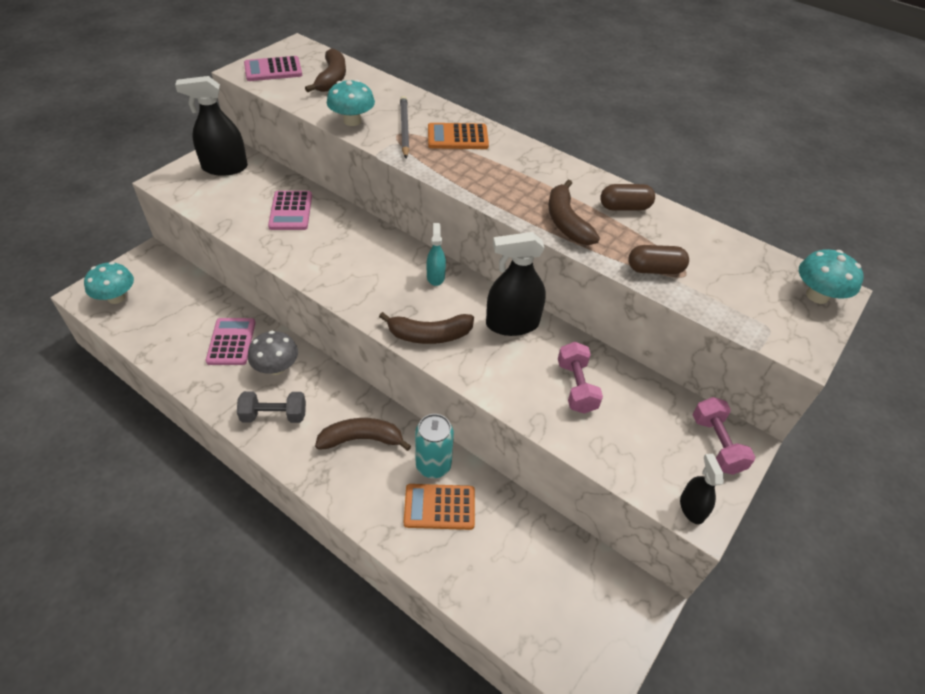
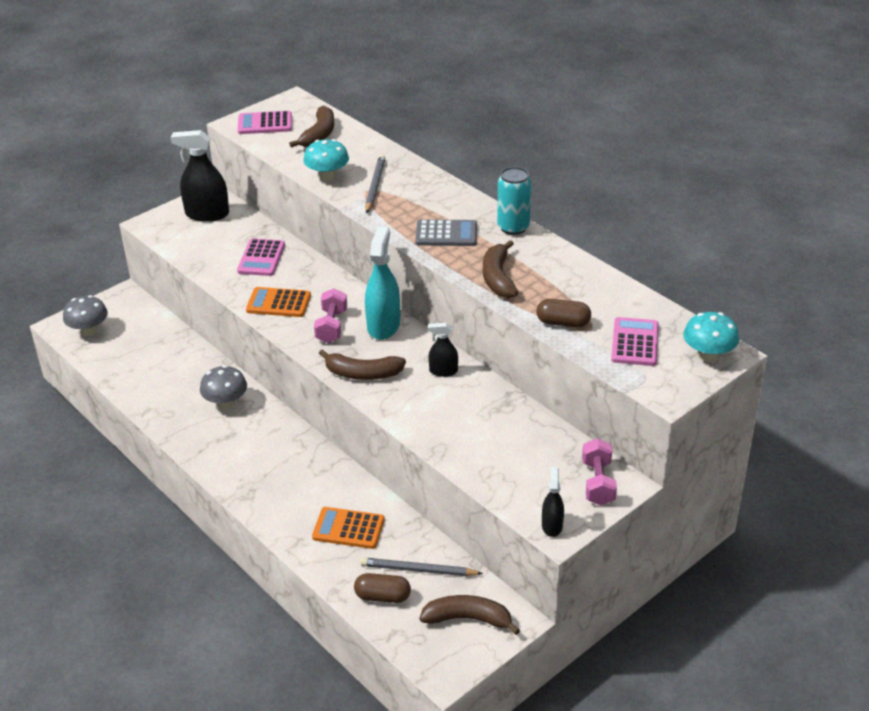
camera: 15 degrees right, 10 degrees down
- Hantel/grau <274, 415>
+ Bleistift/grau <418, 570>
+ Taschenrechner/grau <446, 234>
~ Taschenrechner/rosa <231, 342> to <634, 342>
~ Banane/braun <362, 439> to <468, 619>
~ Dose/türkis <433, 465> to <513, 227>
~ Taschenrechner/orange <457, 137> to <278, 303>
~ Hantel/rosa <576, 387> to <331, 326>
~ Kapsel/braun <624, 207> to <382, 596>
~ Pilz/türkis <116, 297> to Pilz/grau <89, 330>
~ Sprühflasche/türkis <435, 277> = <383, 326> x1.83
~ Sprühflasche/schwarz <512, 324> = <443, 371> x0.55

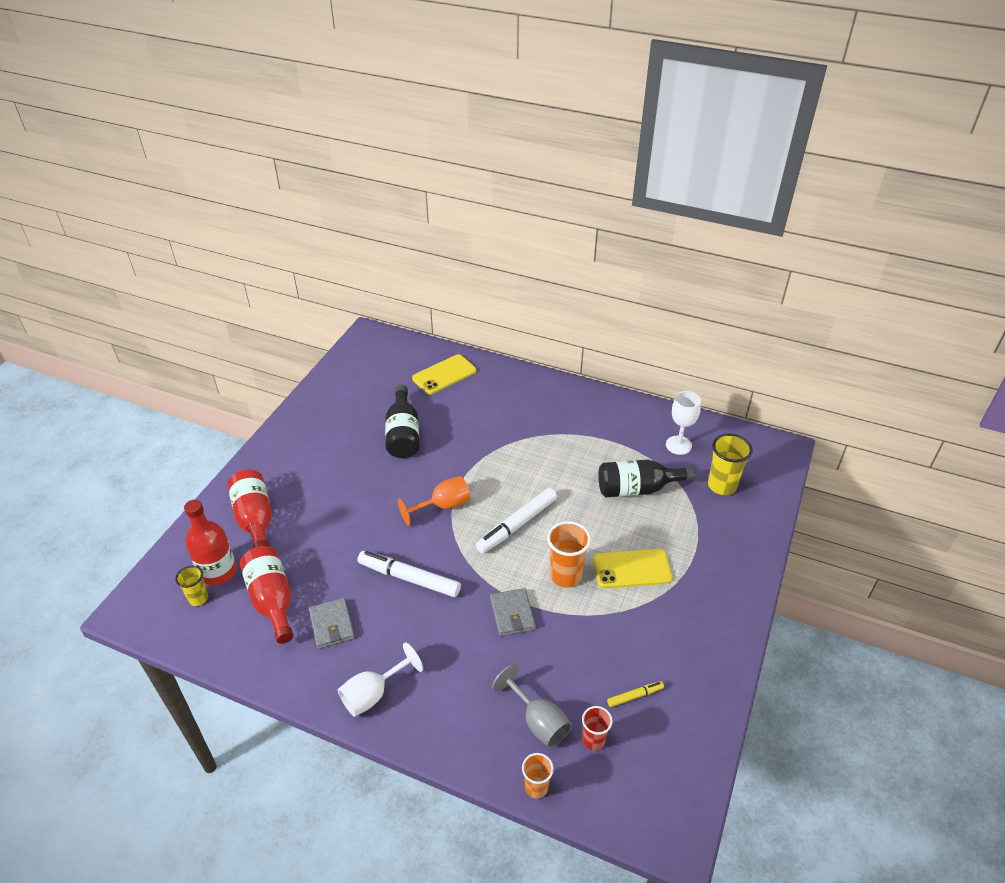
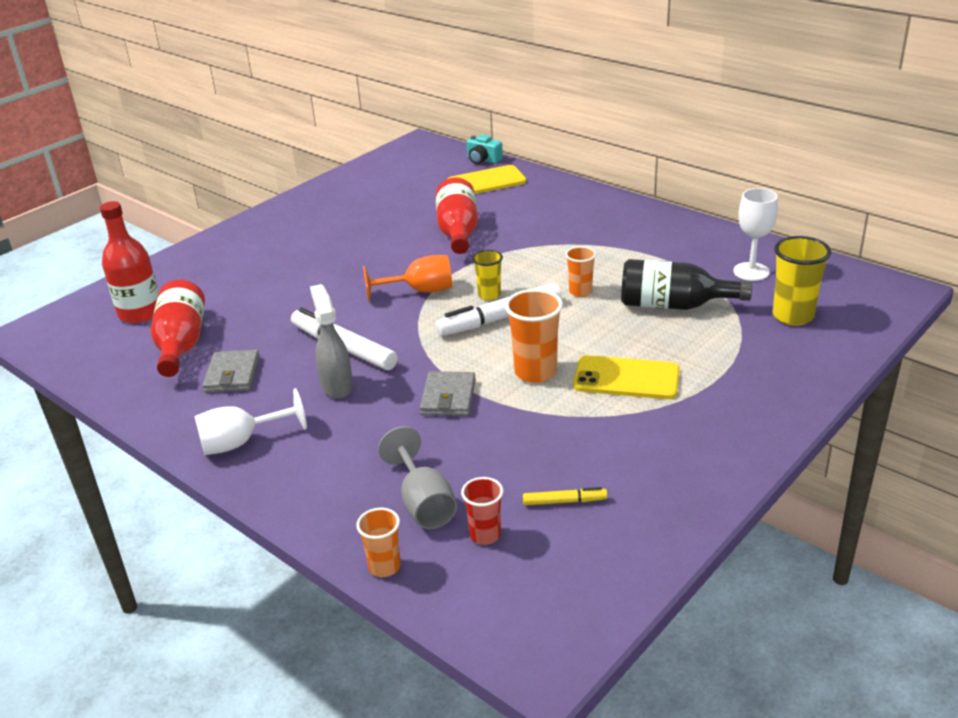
camera: 20 degrees right, 10 degrees down
- Flasche/schwarz <403, 434>
+ Sprühflasche/grau <337, 386>
+ Kamera/türkis <483, 160>
+ Becher/orange <580, 291>
~ Becher/gelb <198, 598> to <489, 295>
~ Flasche/rot <255, 519> to <458, 232>

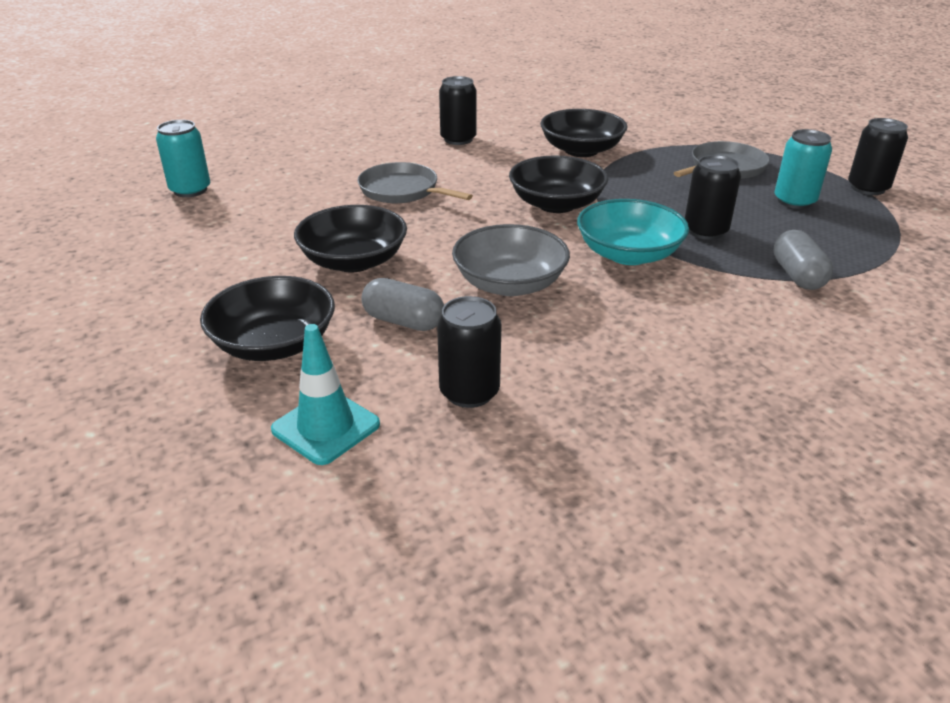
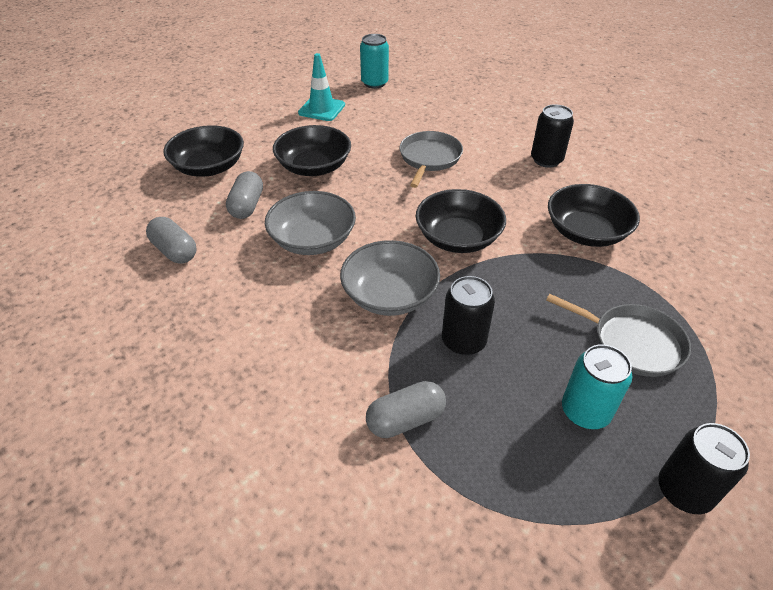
camera: 70 degrees right, 10 degrees up
~ Leitkegel/türkis <326, 427> to <321, 109>
~ Dose/schwarz <469, 392> to Kapsel/grau <175, 251>
~ Schüssel/türkis <628, 254> to Schüssel/grau <390, 295>

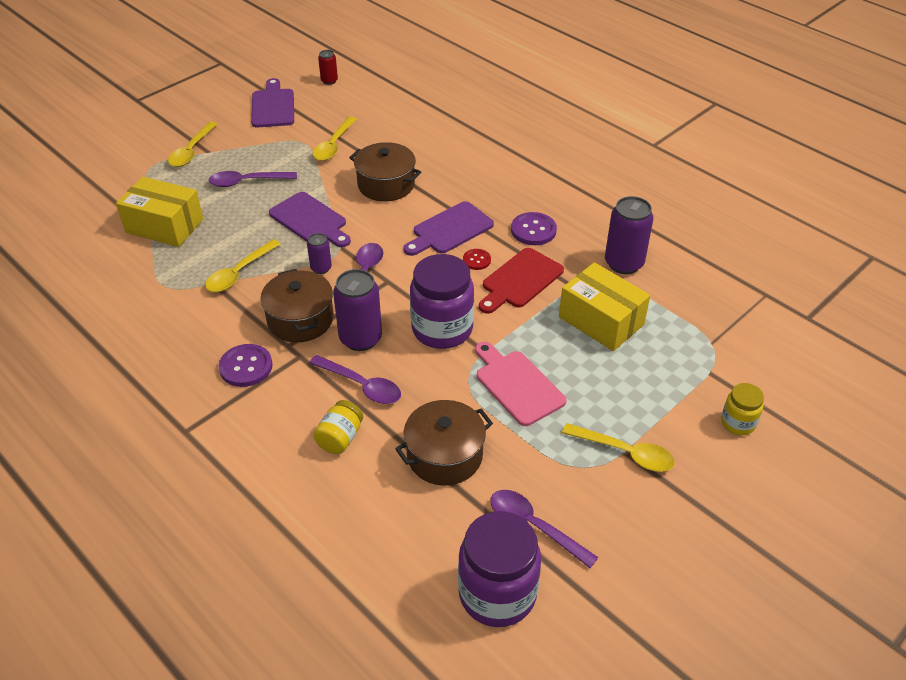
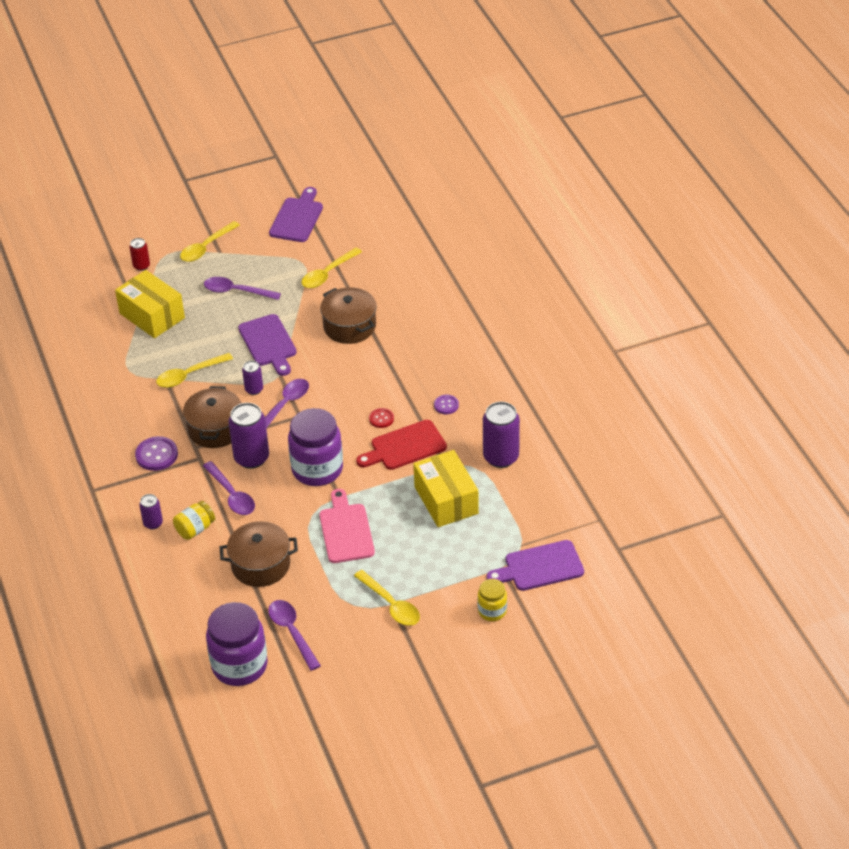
camera: 25 degrees right, 0 degrees up
+ Dose/lila <153, 523>
~ Dose/rot <329, 81> to <141, 266>
~ Schneidebrett/lila <450, 230> to <540, 567>
~ Knopf/lila <533, 230> = <446, 405> x0.60

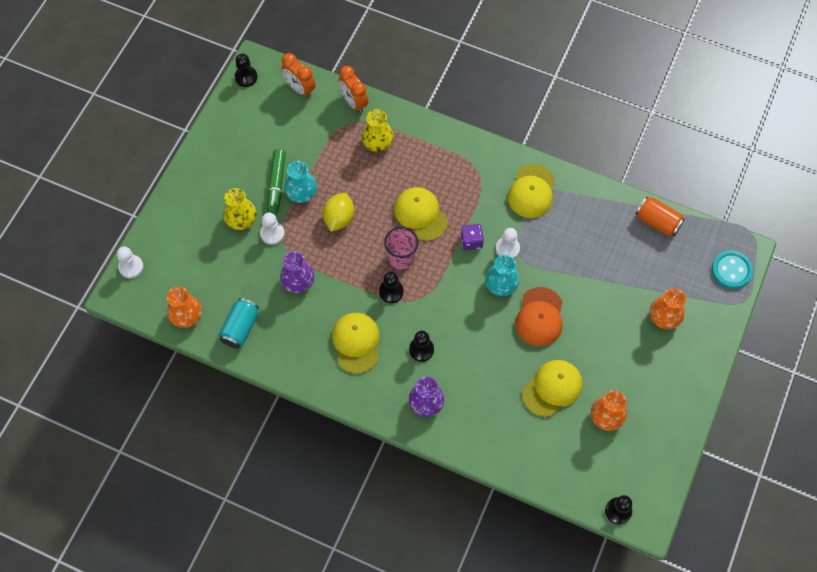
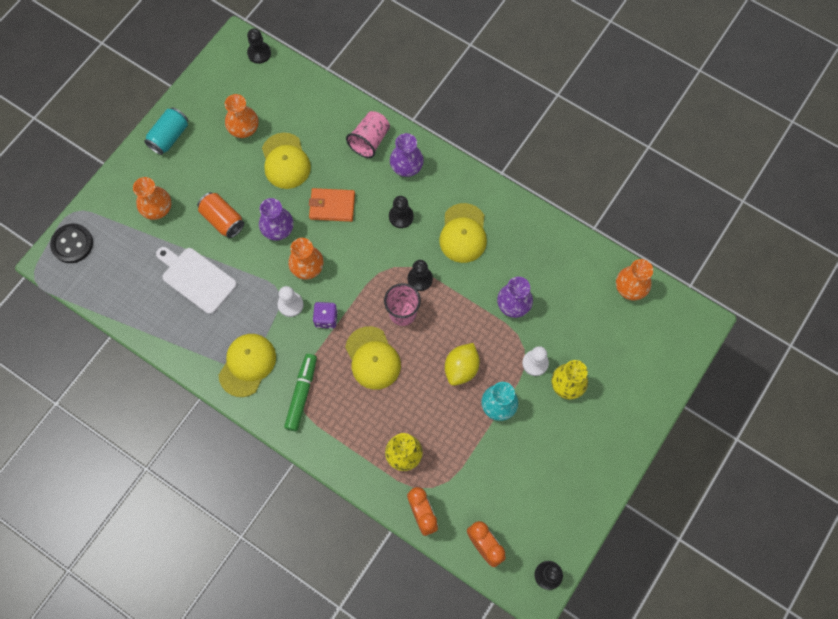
camera: 170 degrees left, 5 degrees up
- Bauer/weiß <131, 267>
+ Schneidebrett/weiß <196, 278>
+ Geldbörse/orange <332, 206>
+ Becher/rosa <370, 141>
~ Dose/türkis <240, 328> to <169, 137>
~ Filzstift/grün <276, 185> to <302, 394>
~ Dose/orange <657, 222> to <223, 220>
~ Kappe/orange <539, 317> to Vase/lila <278, 229>
~ Vase/türkis <501, 285> to Vase/orange <307, 267>
~ Knopf/türkis <731, 270> to Knopf/schwarz <72, 244>
~ Kappe/gelb <552, 388> = <285, 161> 75 degrees counterclockwise

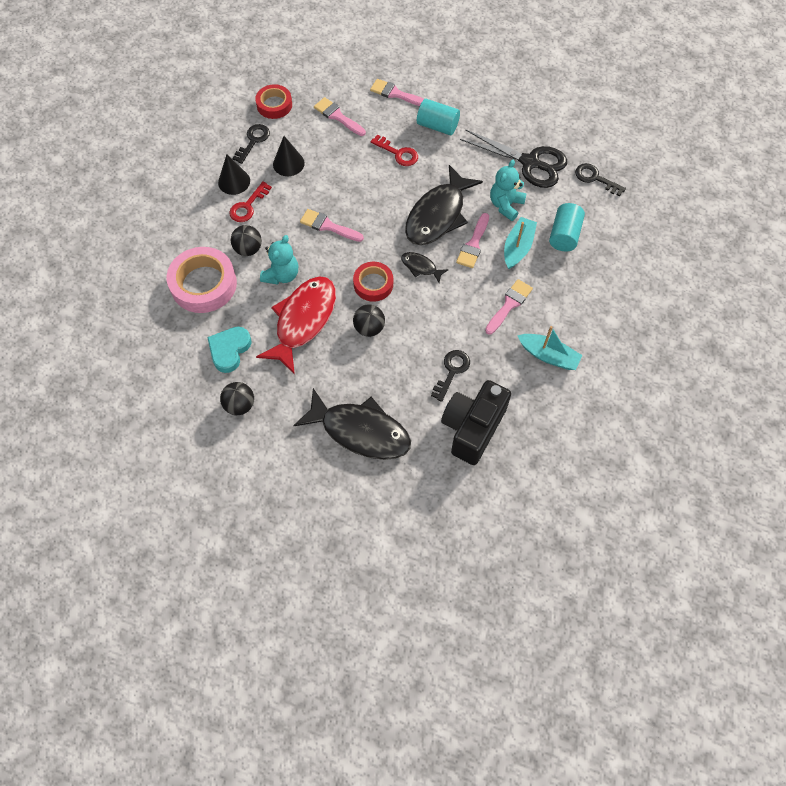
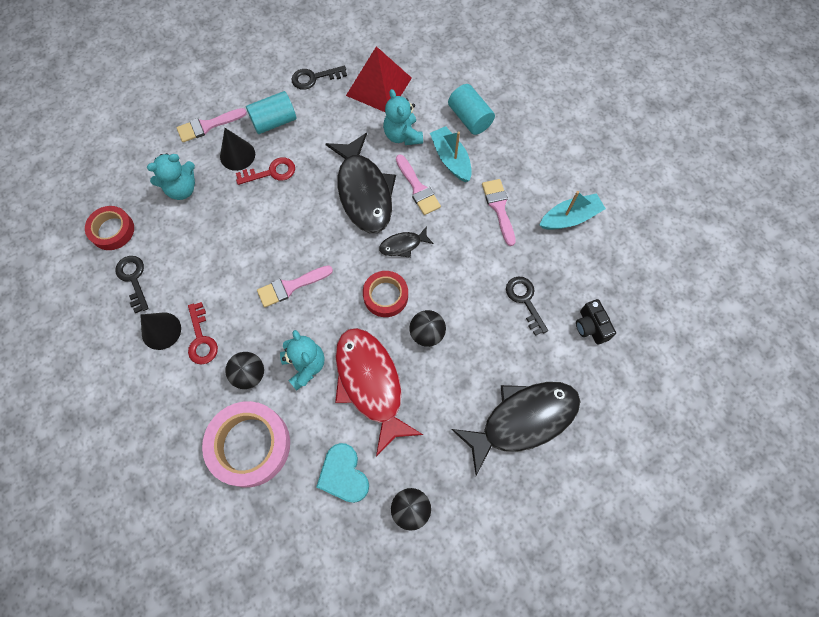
camera: 50 degrees left, 5 degrees up
~ Kegel/schwarz <288, 163> to <237, 155>
~ Schlüssel/schwarz <595, 178> to <314, 78>
~ Pinsel/rosa <337, 116> to Teddybär/türkis <182, 189>
~ Schere/schwarz <530, 163> to Pyramide/rot <379, 86>
~ Kamera/schwarz <472, 428> = <590, 327> x0.51

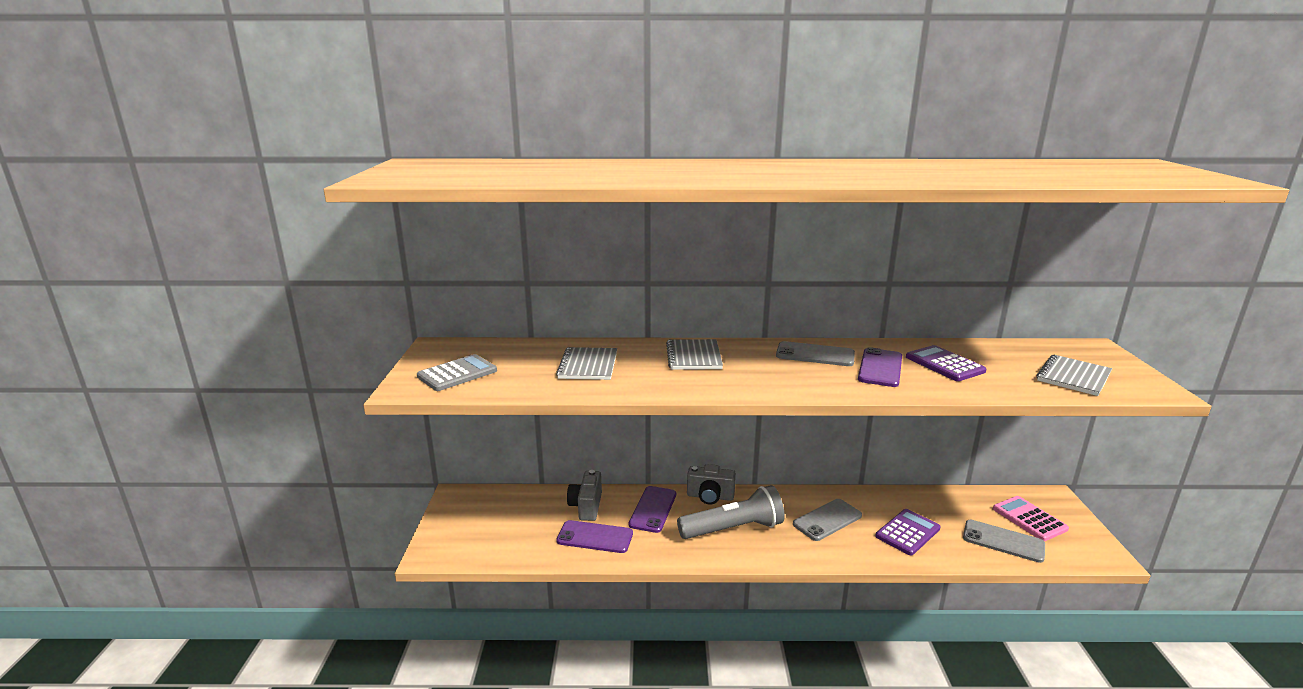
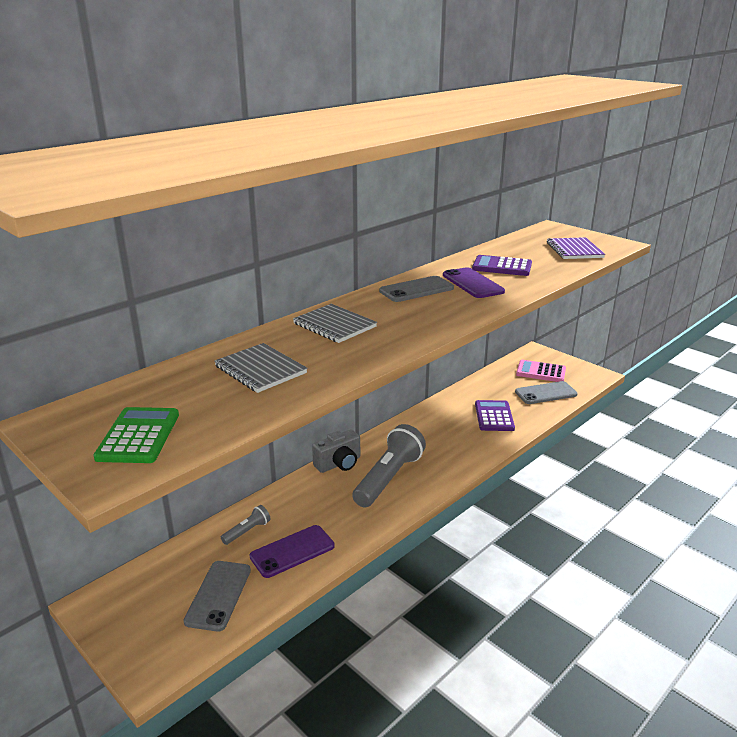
camera: 45 degrees left, 5 degrees up
- Handy/lila <653, 509>
~ Handy/grau <827, 520> to <218, 595>
~ Kamera/grau <586, 506> to Taschenlampe/grau <247, 531>
~ Taschenrechner/grau <457, 374> to Taschenrechner/grün <138, 436>
~ Notizbuch/grau <1073, 377> to Notizbuch/lila <574, 250>

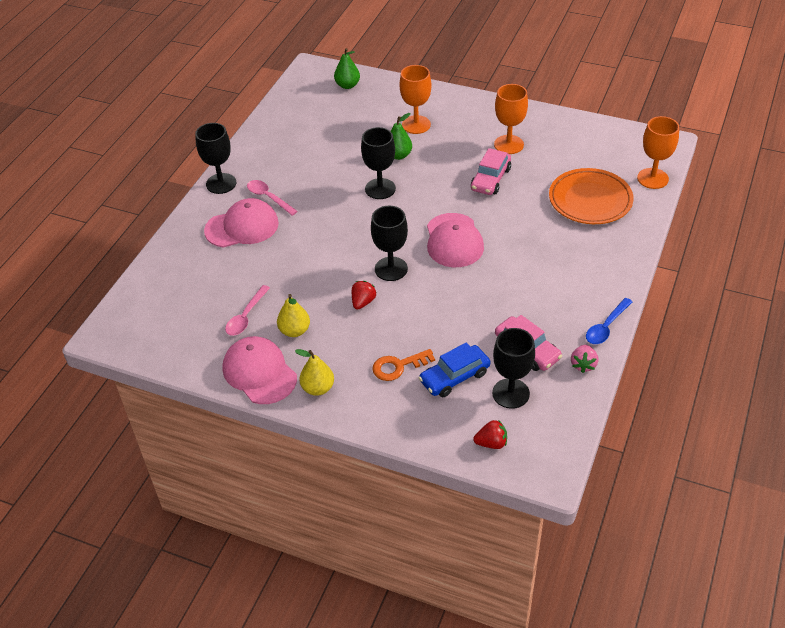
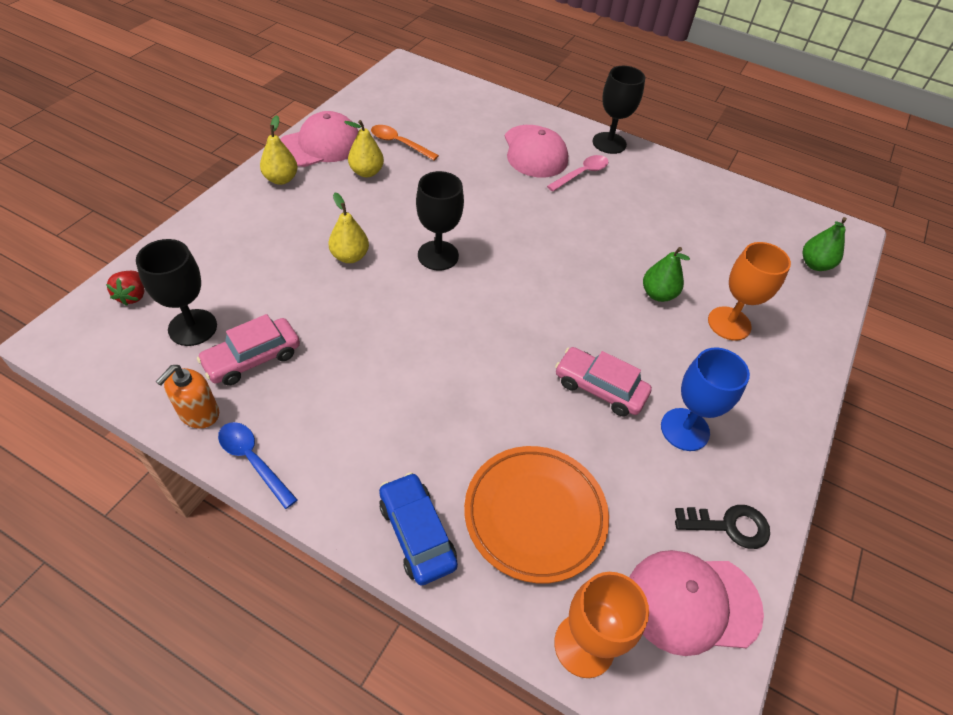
camera: 90 degrees right, 5 degrees up
- Erdbeere/rot <363, 302>
- Kelch/schwarz <380, 189>
- Schlüssel/orange <398, 366>
+ Birne/gelb <350, 256>
+ Schlüssel/schwarz <729, 526>
~ Auto/blau <454, 377> to <417, 533>
~ Kappe/rosa <454, 240> to <692, 602>
~ Erdbeere/rosa <583, 364> to Seifenspender/orange <199, 414>
~ Löffel/rosa <246, 316> to Löffel/orange <399, 143>
~ Kelch/orange <508, 144> to Kelch/blau <685, 429>

